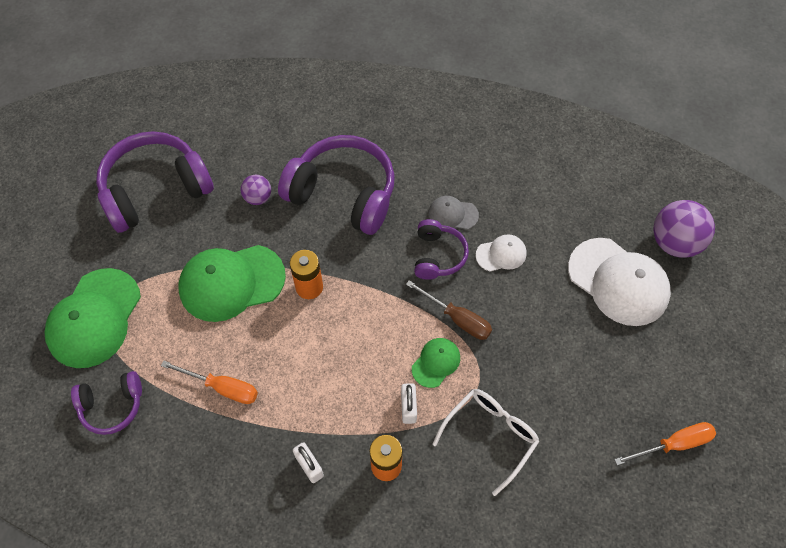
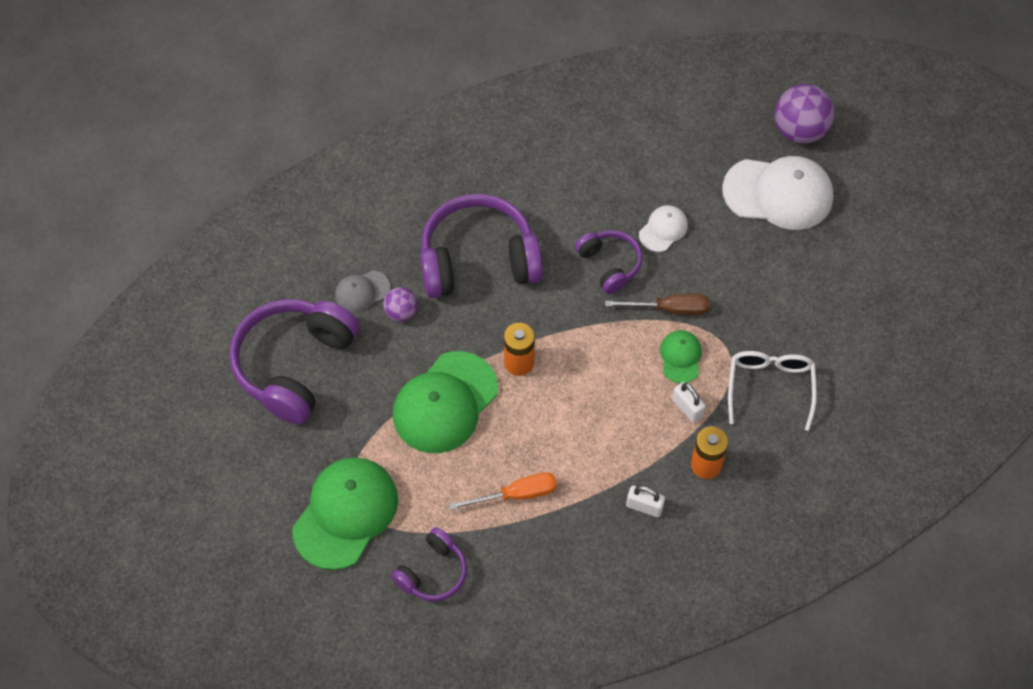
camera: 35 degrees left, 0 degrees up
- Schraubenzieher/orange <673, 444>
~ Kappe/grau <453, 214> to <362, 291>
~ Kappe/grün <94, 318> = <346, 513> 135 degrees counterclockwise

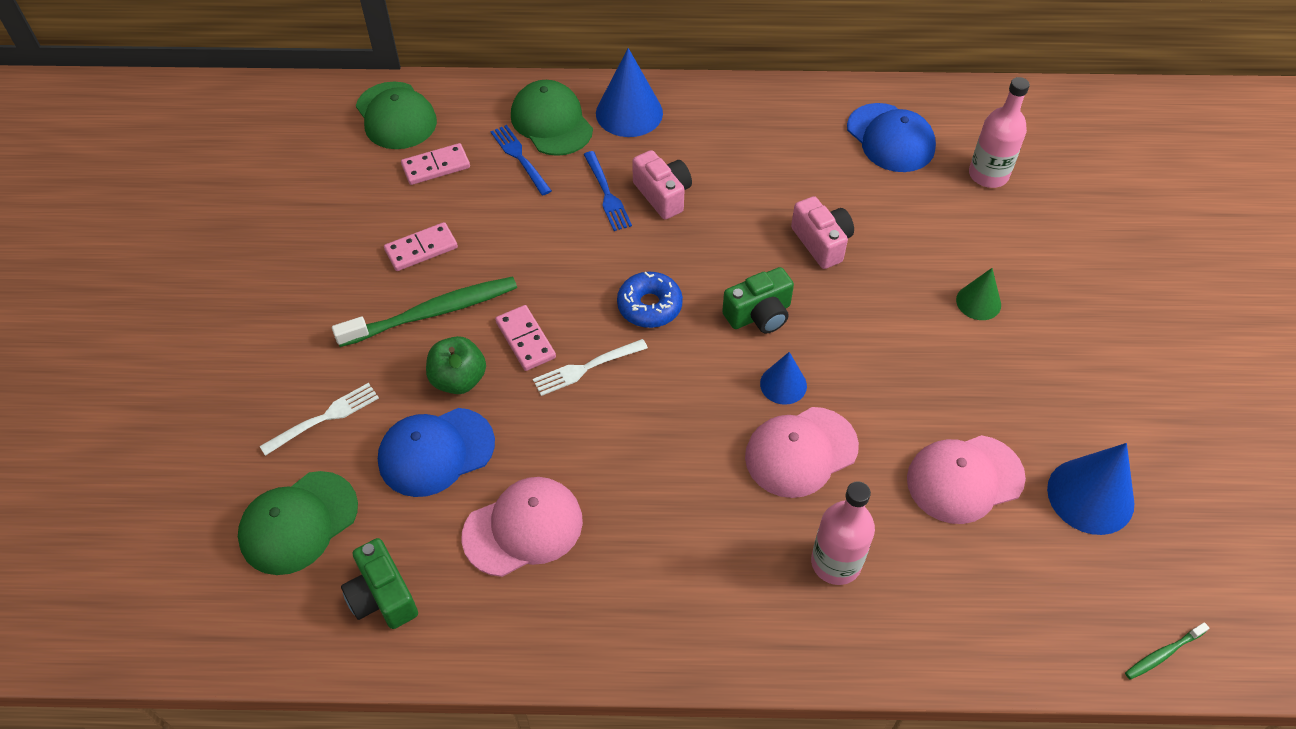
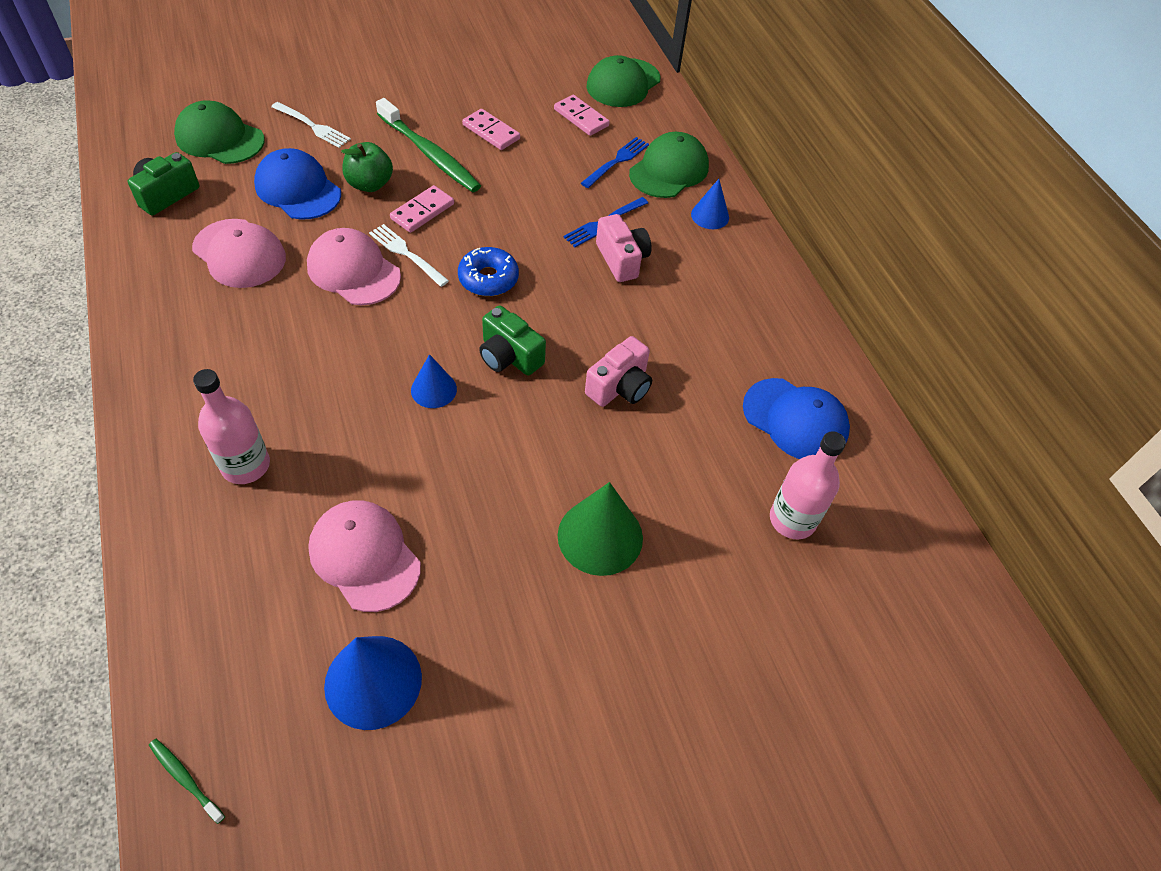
camera: 65 degrees right, 0 degrees up
~ Kappe/rosa <801, 452> to <353, 271>
~ Kamera/rosa <663, 195> = <621, 259> 60 degrees counterclockwise
~ Kappe/blau <890, 138> = <795, 420> 90 degrees counterclockwise
~ Kegel/blau <629, 113> = <710, 216> x0.59
~ Kegel/grün <978, 302> = <600, 536> x1.71

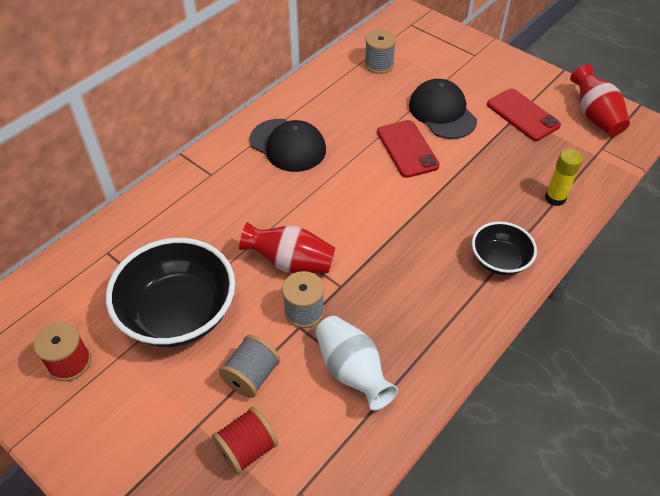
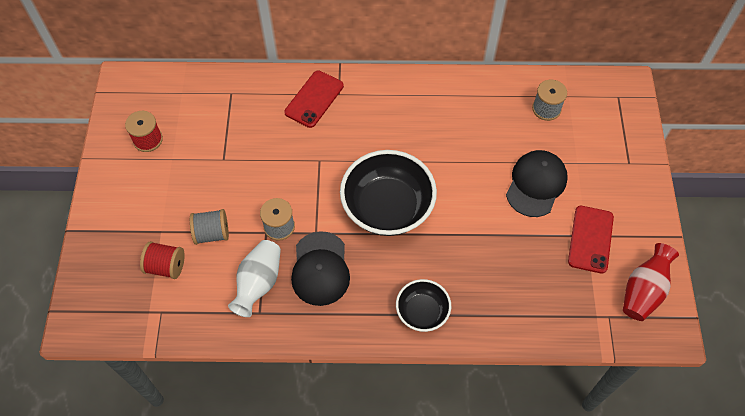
camera: 50 degrees right, 10 degrees up
- Vase/rot <290, 262>
- Klebestift/gelb <555, 198>
~ Schüssel/schwarz <179, 313> to <387, 207>
~ Kappe/schwarz <288, 145> to <320, 269>
~ Handy/rot <407, 149> to <314, 99>

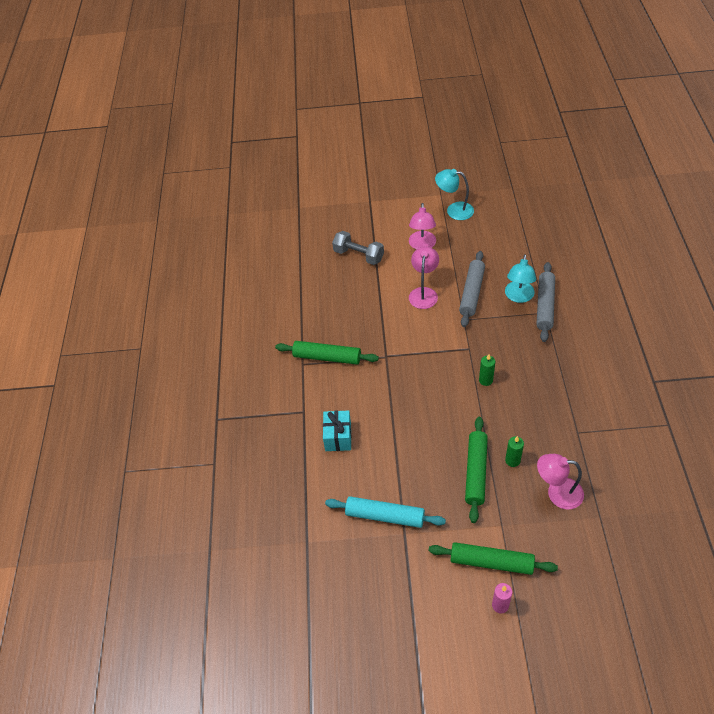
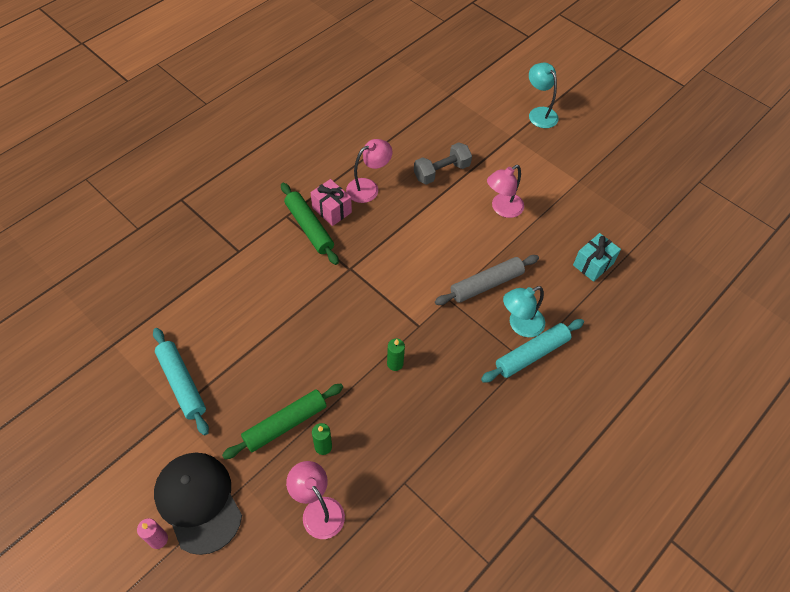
camera: 40 degrees right, 5 degrees up
+ Geschenk/rosa <332, 210>
~ Geschenk/türkis <338, 437> to <593, 264>
~ Lampe/rosa <424, 293> to <368, 187>
~ Lampe/türkis <454, 210> to <539, 113>
~ Nudelholz/grün <491, 562> to Kappe/schwarz <198, 502>
~ Nudelholz/grau <545, 305> to Nudelholz/türkis <532, 354>
~ Hantel/grau <358, 255> = <441, 172> 75 degrees clockwise

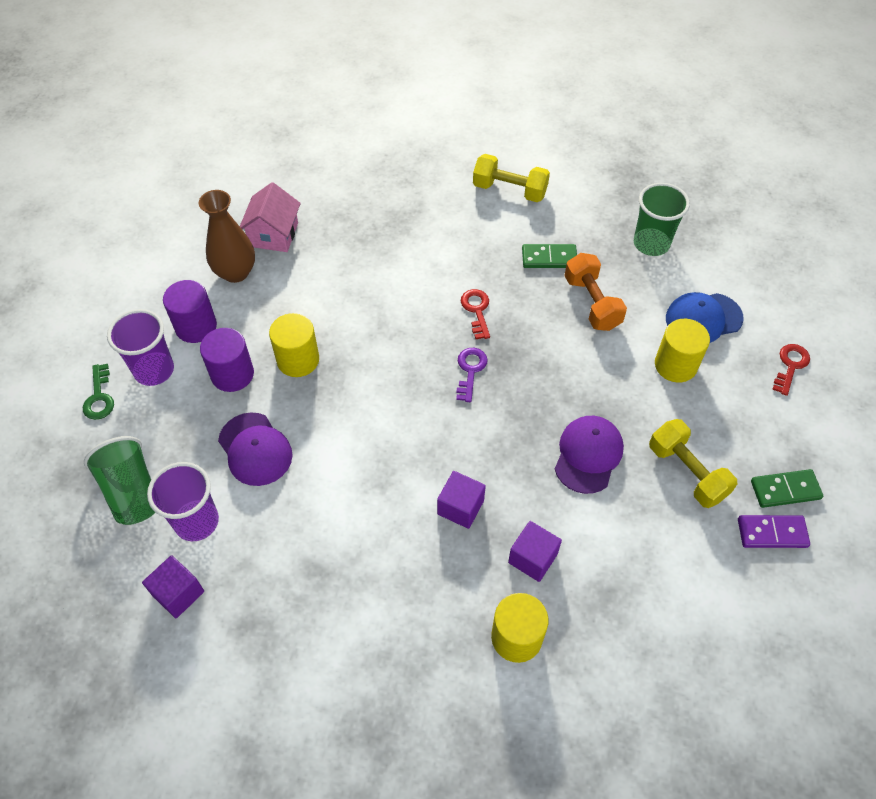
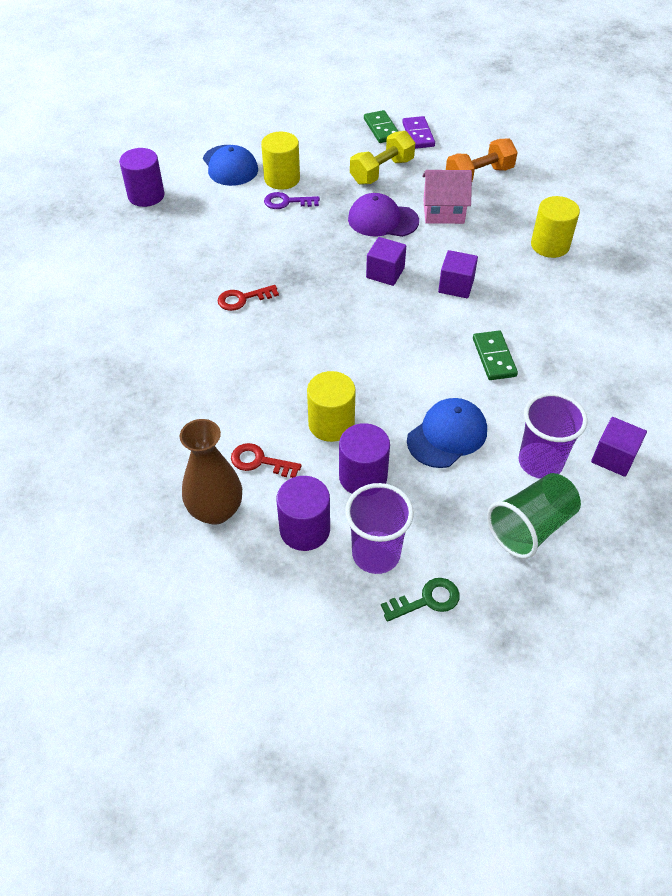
camera: 100 degrees left, 5 degrees down
- Hantel/gelb <509, 190>
~ Haus/rosa <274, 234> to <443, 211>
~ Schlüssel/lila <470, 371> to <287, 202>
~ Kubus/lila <532, 558> to <385, 273>
~ Dominostein/grün <549, 258> to <494, 357>
~ Hantel/orange <592, 303> to <479, 176>
~ Schlüssel/rot <790, 366> to <260, 461>
~ Becher/grün <651, 244> to Vollzylinder/lila <146, 195>
~ Kappe/lila <255, 449> to Kappe/blau <447, 435>

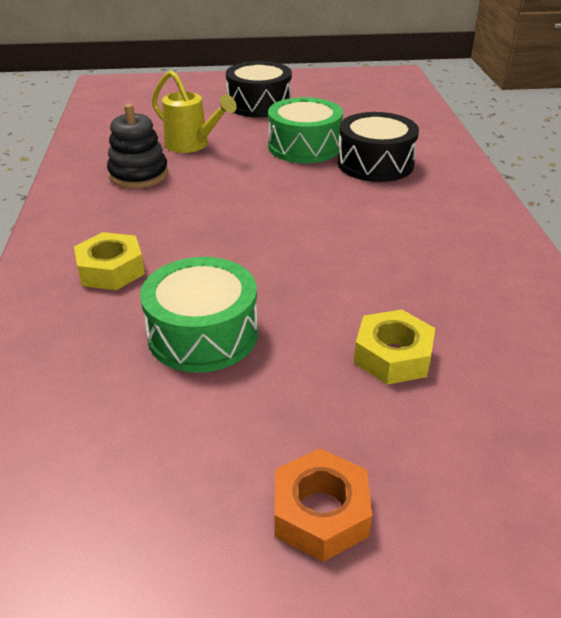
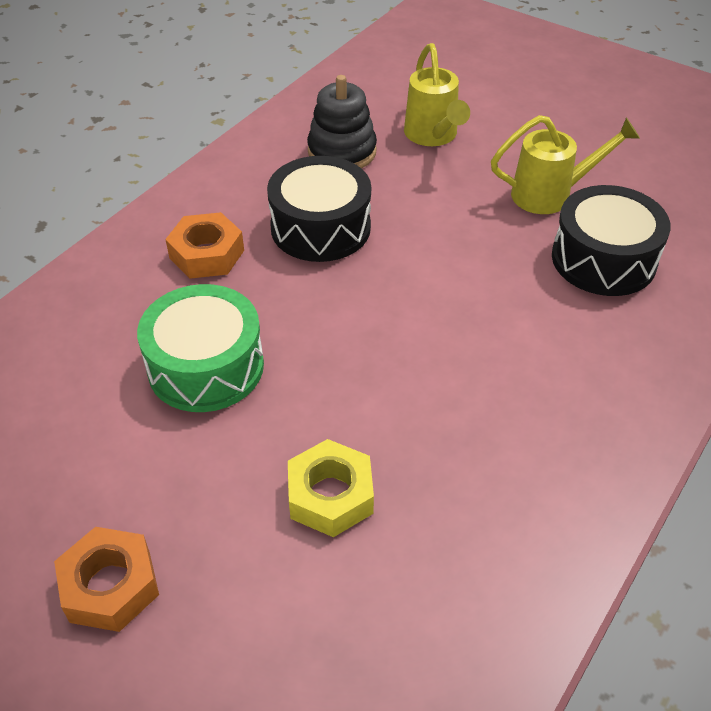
camera: 40 degrees right, 10 degrees up
~ Trommel/schwarz <259, 104> to <320, 227>
~ Trommel/grün <304, 147> to Gießkanne/gelb <550, 194>
~ Sechskantmutter/gelb <111, 270> to Sechskantmutter/orange <207, 254>

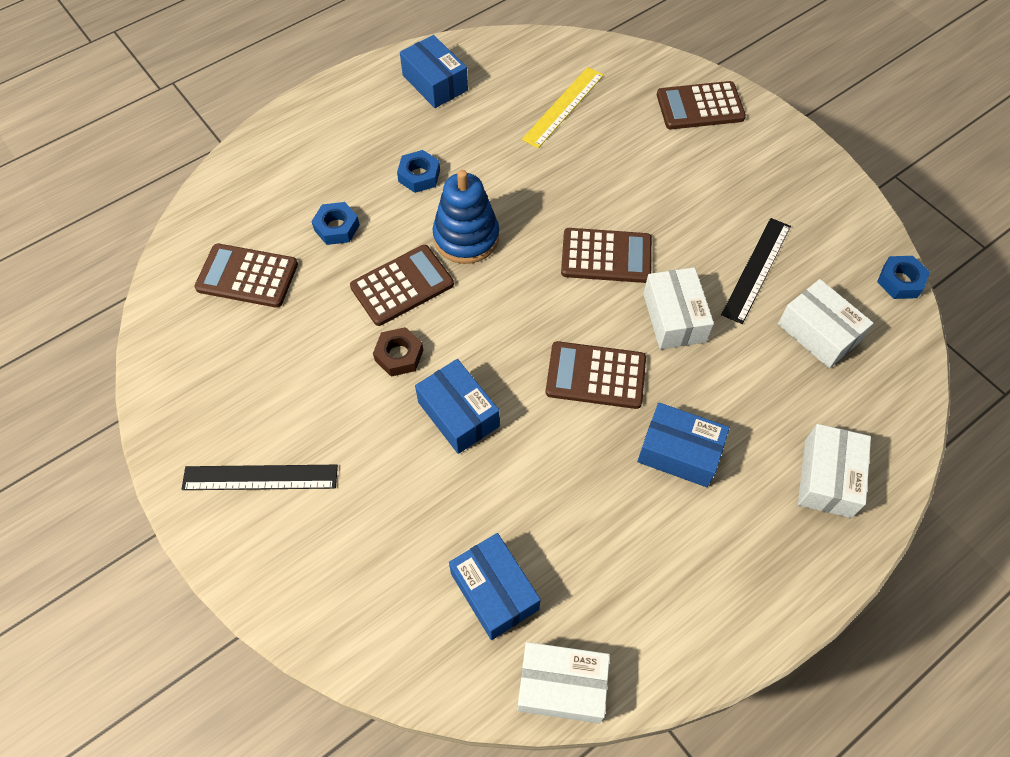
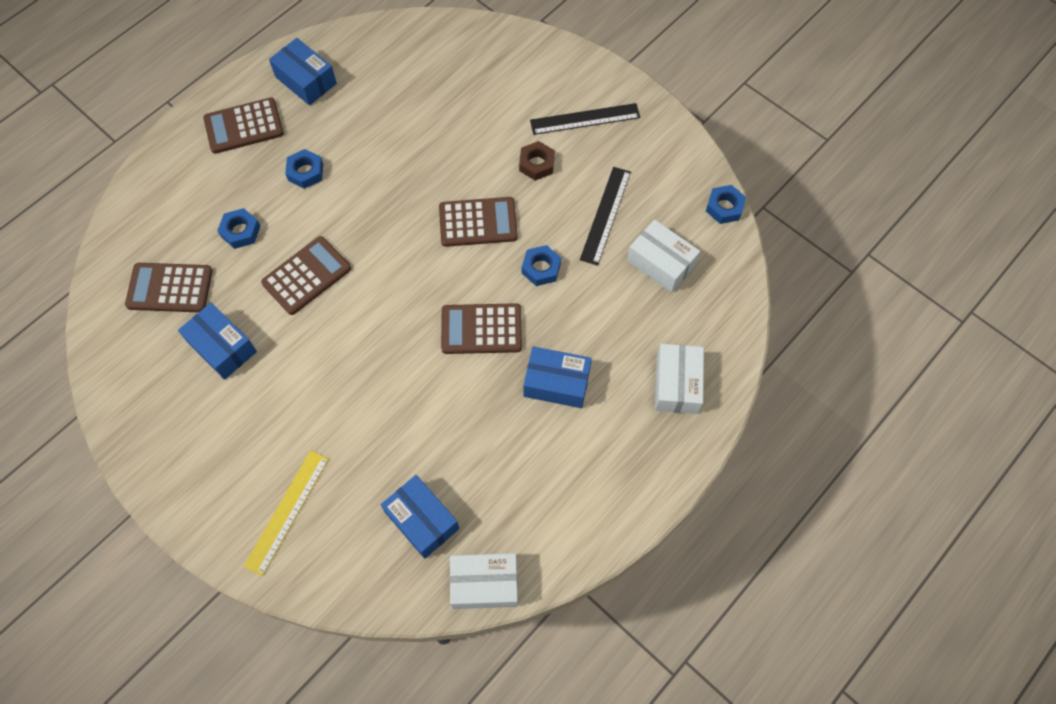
camera: 10 degrees left, 5 degrees up
- Stapelspielzeug/blau <466, 237>
~ Lineal/schwarz <260, 477> to <585, 119>
~ Sechskantmutter/braun <399, 355> to <536, 164>
~ Schachtel/blau <458, 414> to <222, 347>
~ Lineal/gelb <563, 107> to <287, 511>
~ Taschenrechner/braun <700, 106> to <244, 126>
~ Schachtel/weiß <674, 317> to Sechskantmutter/blau <541, 268>

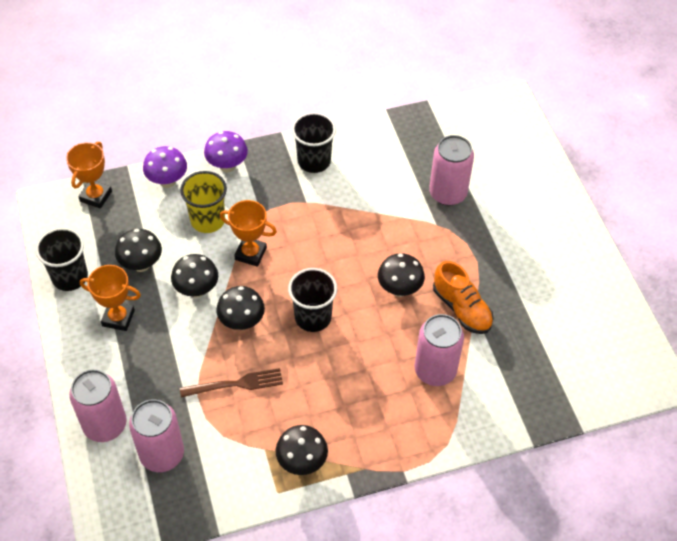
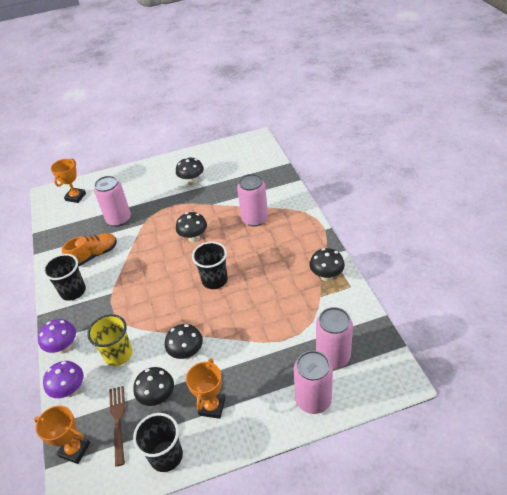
camera: 85 degrees left, 10 degrees down
~ Gabel/braun <235, 384> to <118, 421>
~ Pilz/schwarz <242, 322> to <192, 181>
~ Pokal/orange <250, 254> to <75, 197>
~ Schuh/orange <461, 308> to <94, 255>

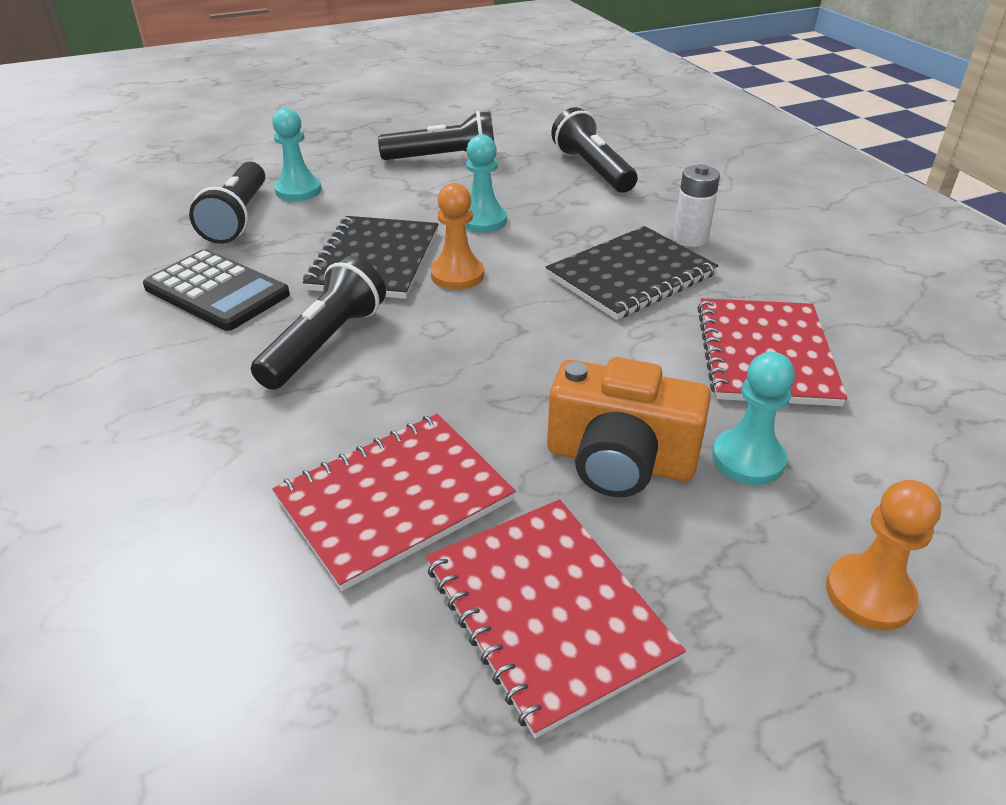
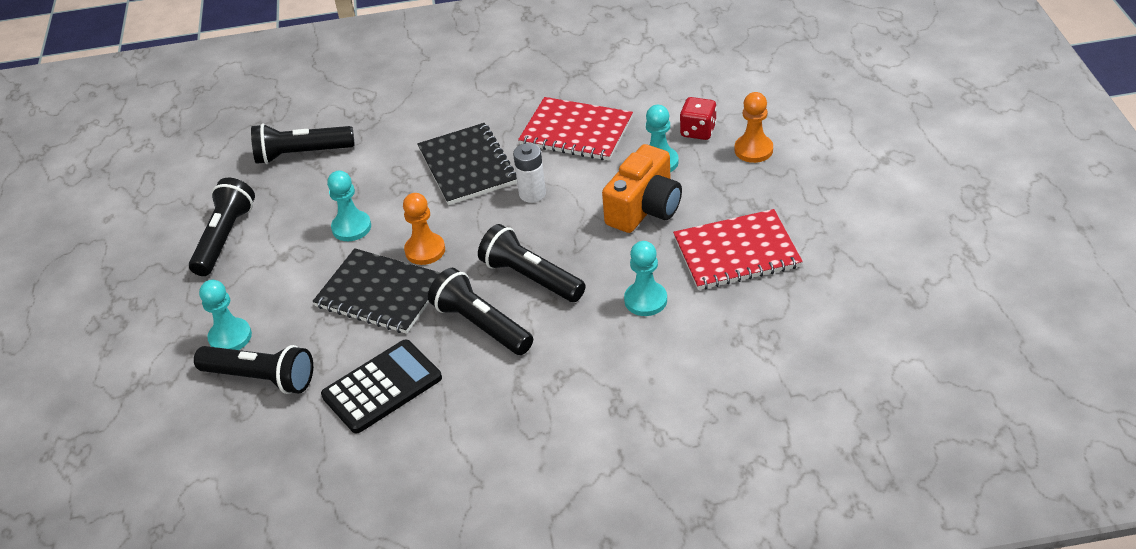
camera: 70 degrees left, 5 degrees up
+ Taschenlampe/schwarz <531, 277>
+ Spielwürfel/rot <698, 131>
~ Batterie/weiß <690, 239> to <532, 194>
~ Notizbuch/rot <394, 499> to Bauer/türkis <645, 300>

